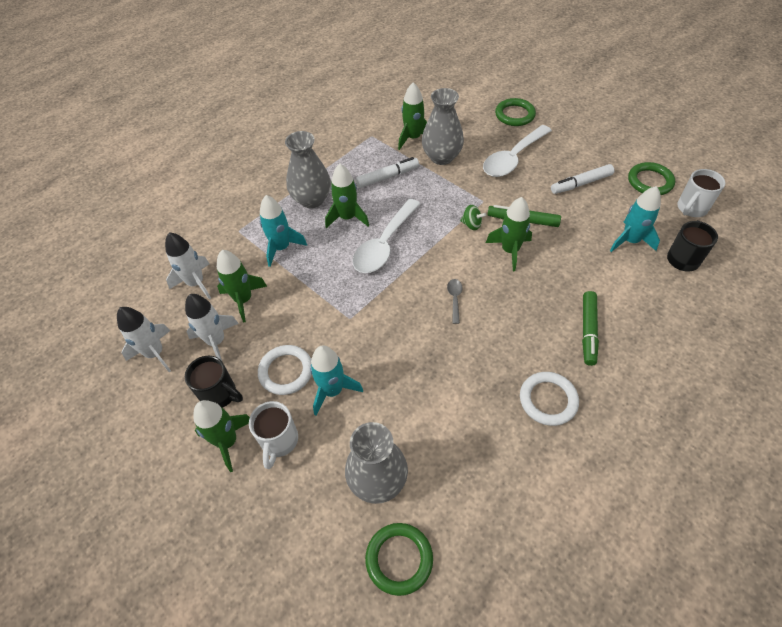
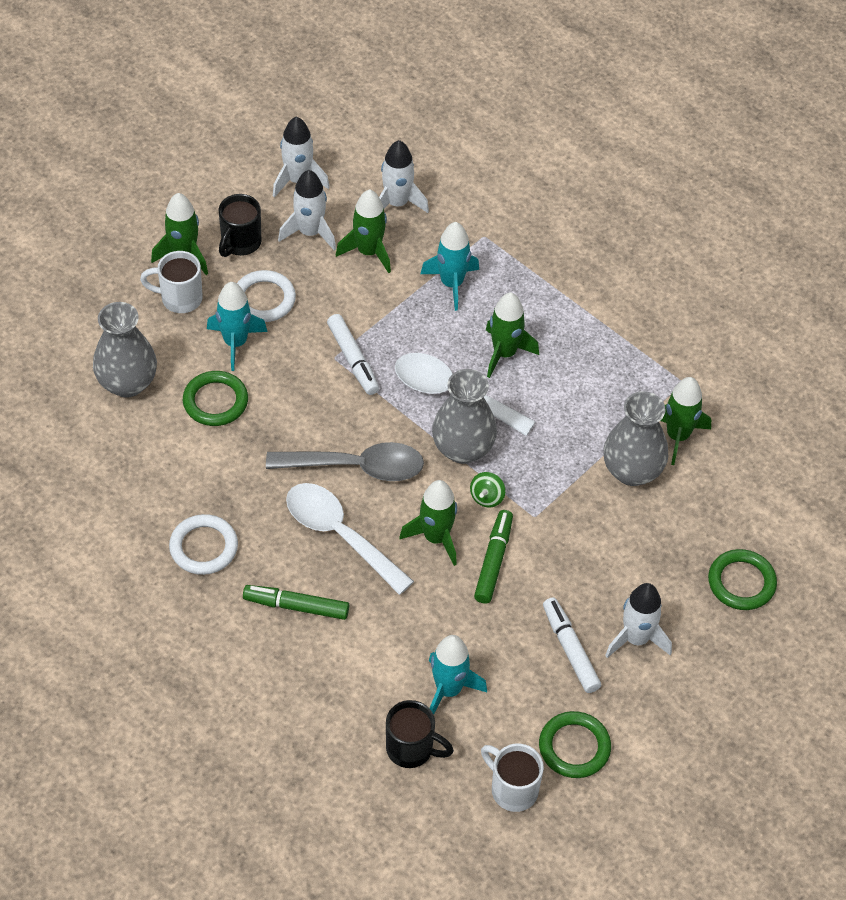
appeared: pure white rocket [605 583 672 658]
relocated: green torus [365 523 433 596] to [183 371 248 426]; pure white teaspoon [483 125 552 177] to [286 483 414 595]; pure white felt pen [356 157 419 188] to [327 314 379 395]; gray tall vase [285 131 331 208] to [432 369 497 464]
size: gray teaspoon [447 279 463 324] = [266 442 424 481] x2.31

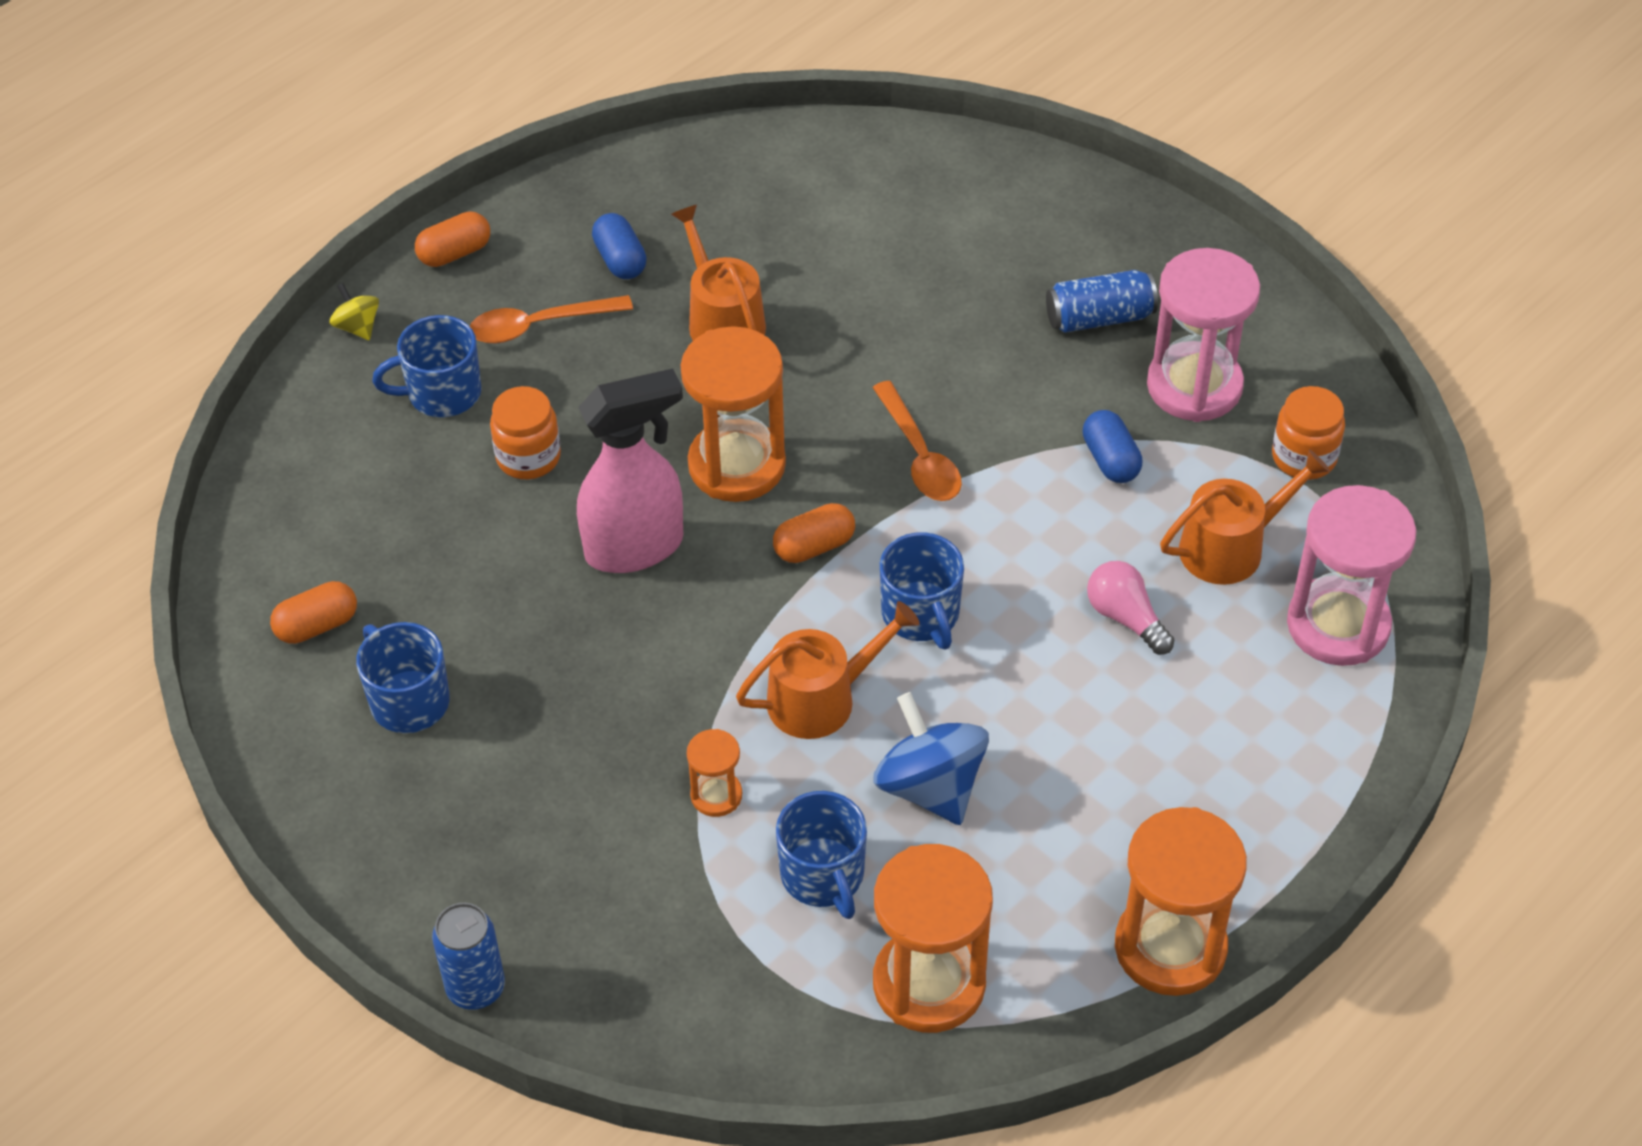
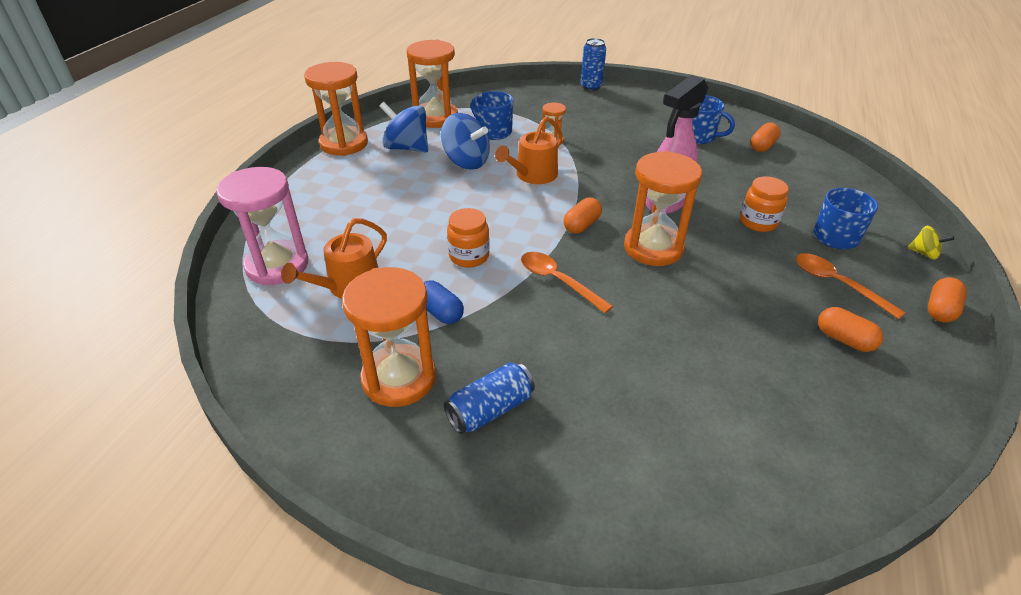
missing: bright orange watering pot [671 205 766 341]; blue mug [880 532 964 650]; rosy bulb [1087 561 1175 655]
appeared: blue spinning top [379 102 428 152]
relocated: bright orange jar [1272 386 1345 480] to [447 208 490 268]
colour: rosy sand timer [1147 248 1260 422] to bright orange sand timer [342 267 436 407]; blue pill [592 213 647 279] to bright orange pill [818 307 883 352]
spun: bright orange teaspoon [470 295 633 343] = [796 253 906 319] 90 degrees counterclockwise

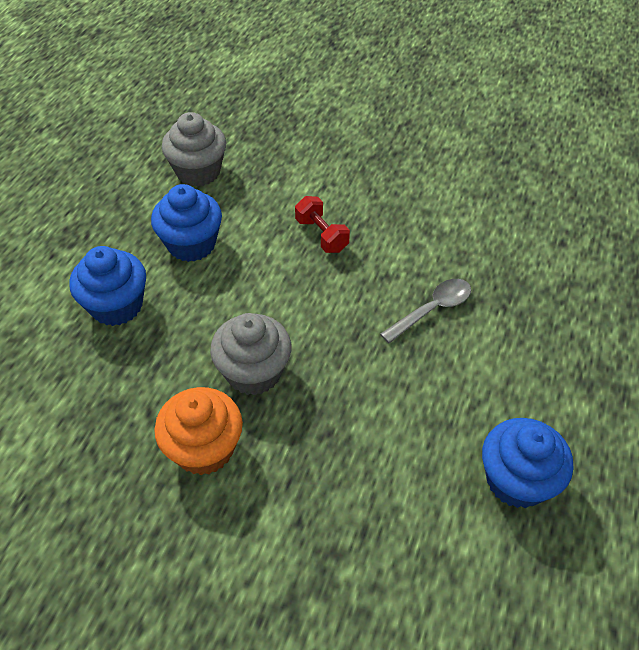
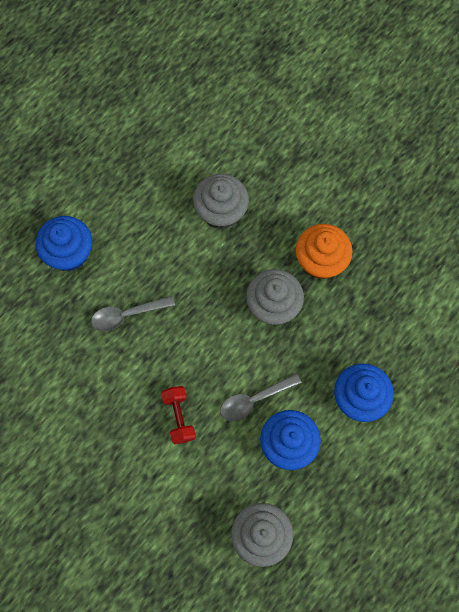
appeared: gray cupcake [193 174 249 229]; gray teaspoon [220 373 302 421]
relocated: blue cupcake [482 418 573 508] to [36 216 92 271]

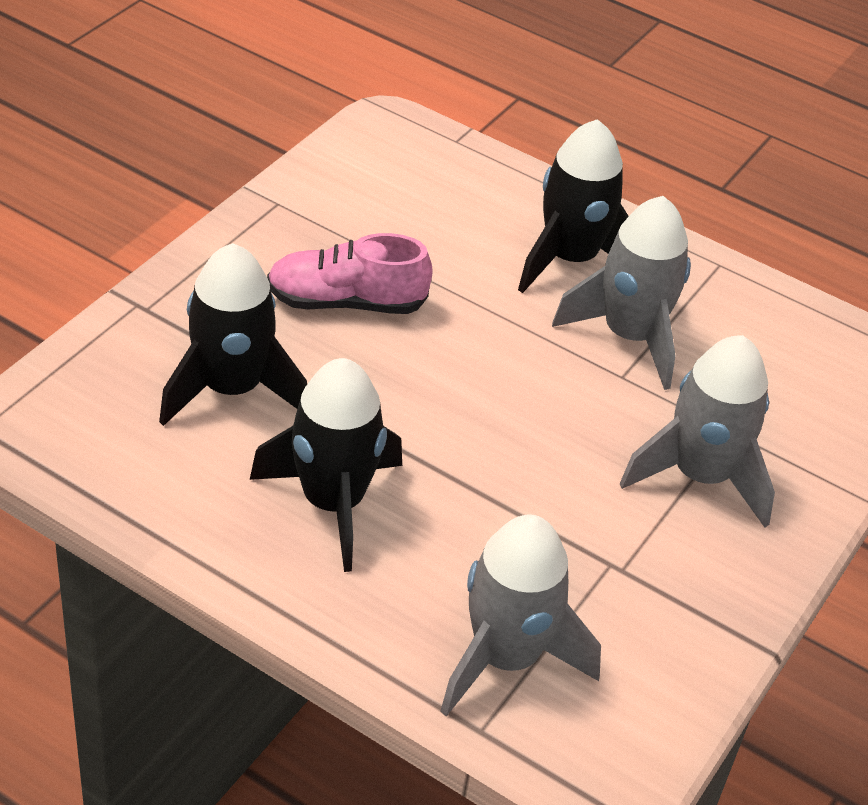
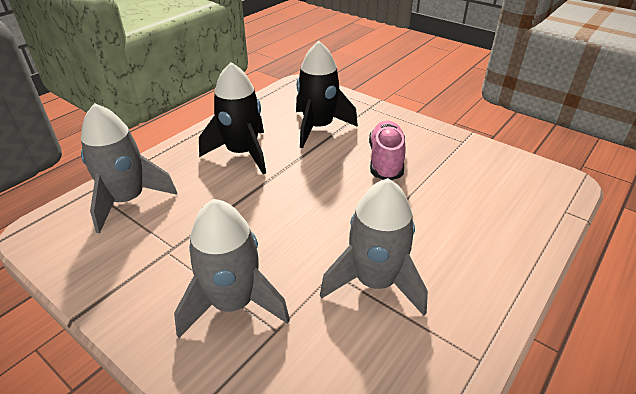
missing: black rocket [518 119 629 293]

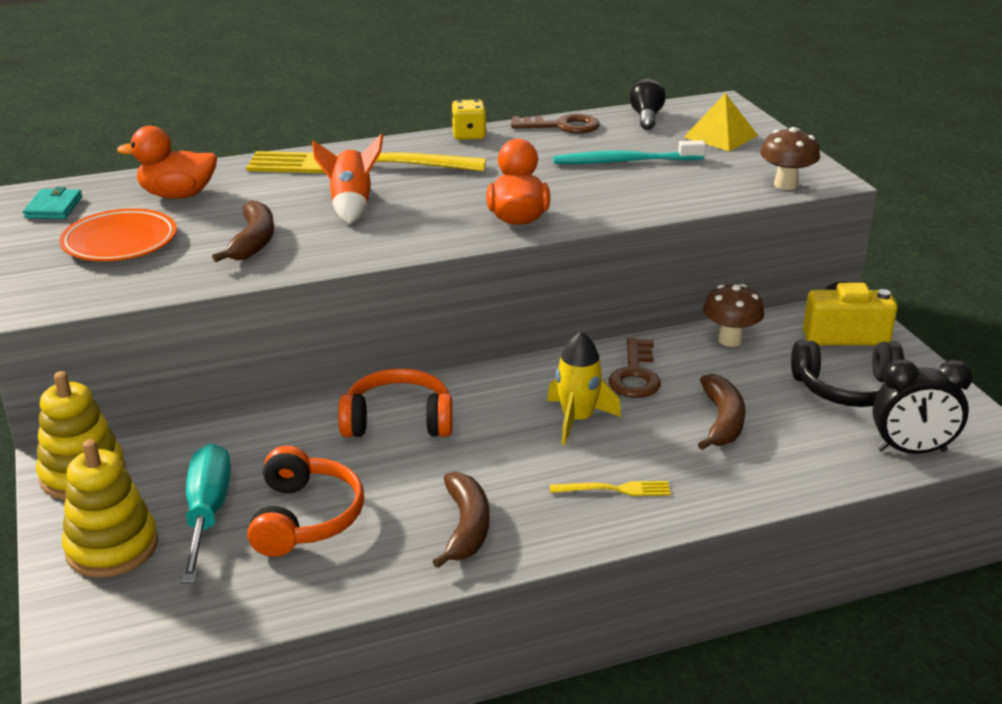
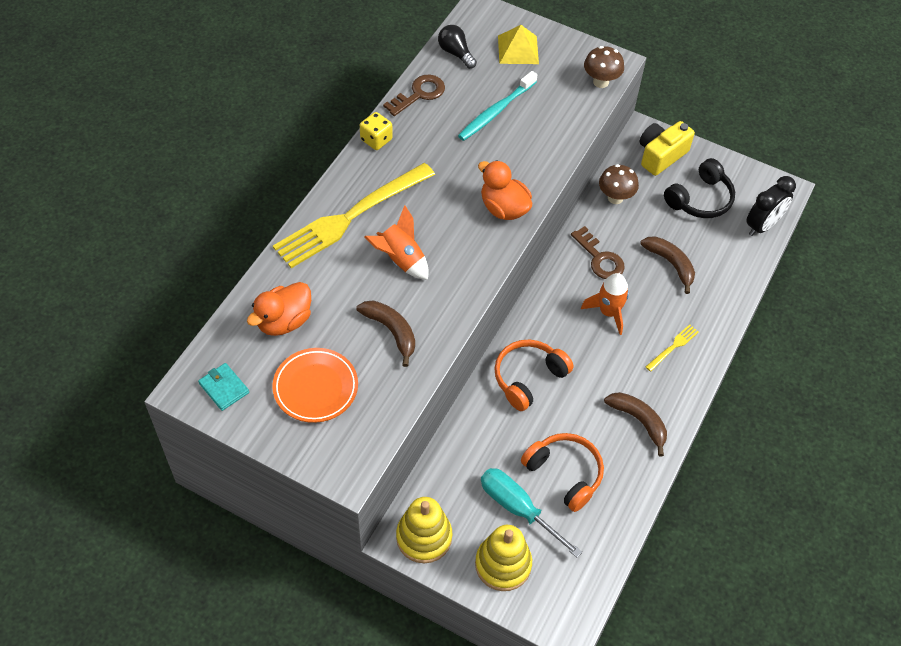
colour: yellow rocket [547 331 621 445] to bright orange rocket [581 273 629 335]

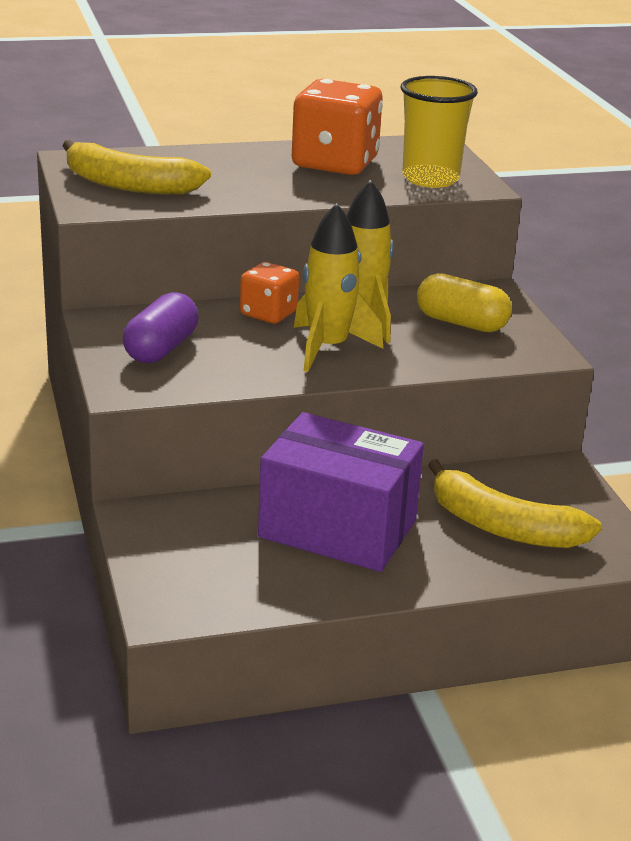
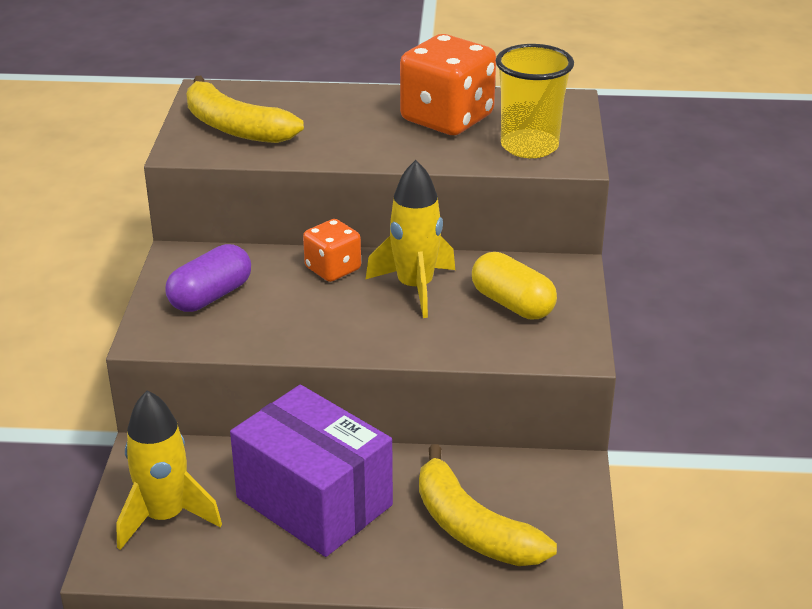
relocated: yellow rocket [294 203 383 372] to [116 390 222 550]

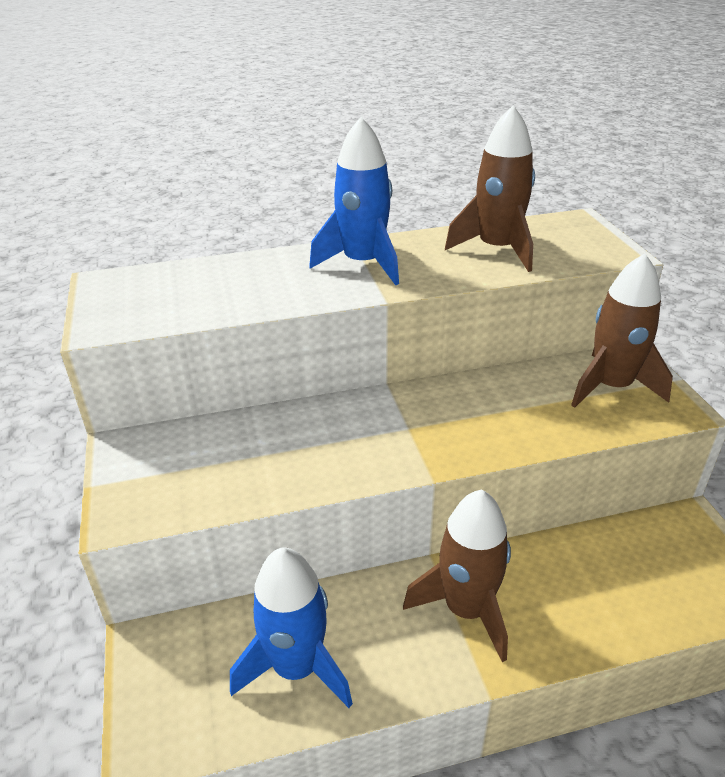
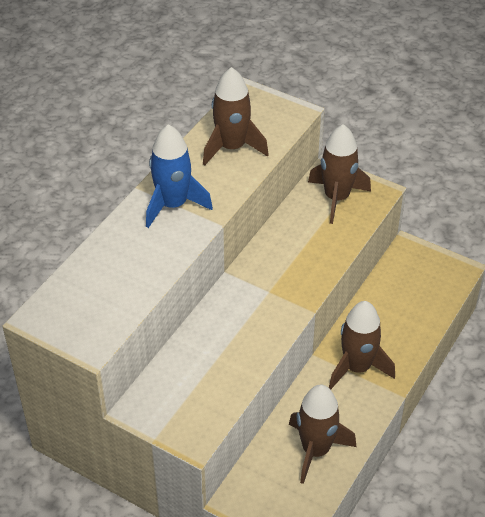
colour: blue rocket [230 547 353 708] to russet rocket [289 384 356 484]

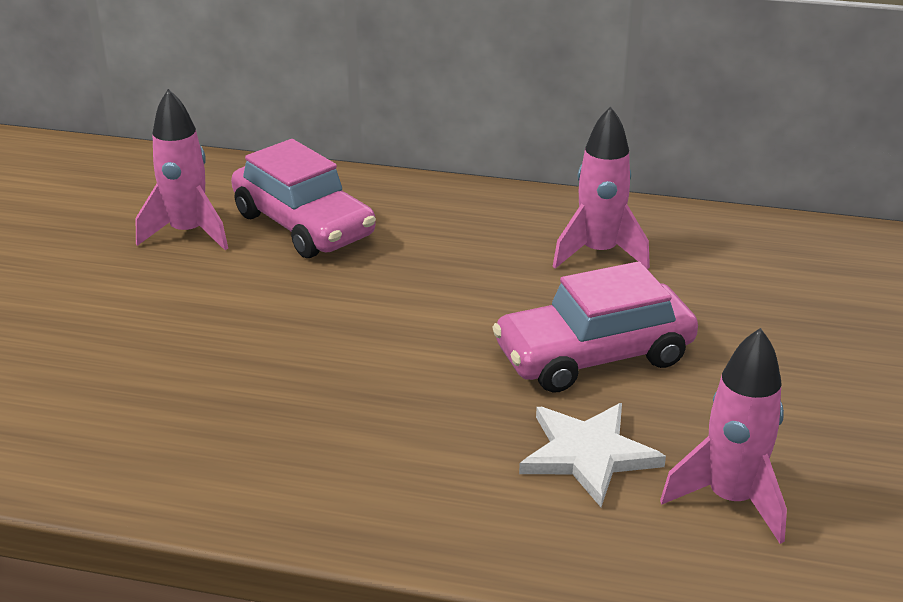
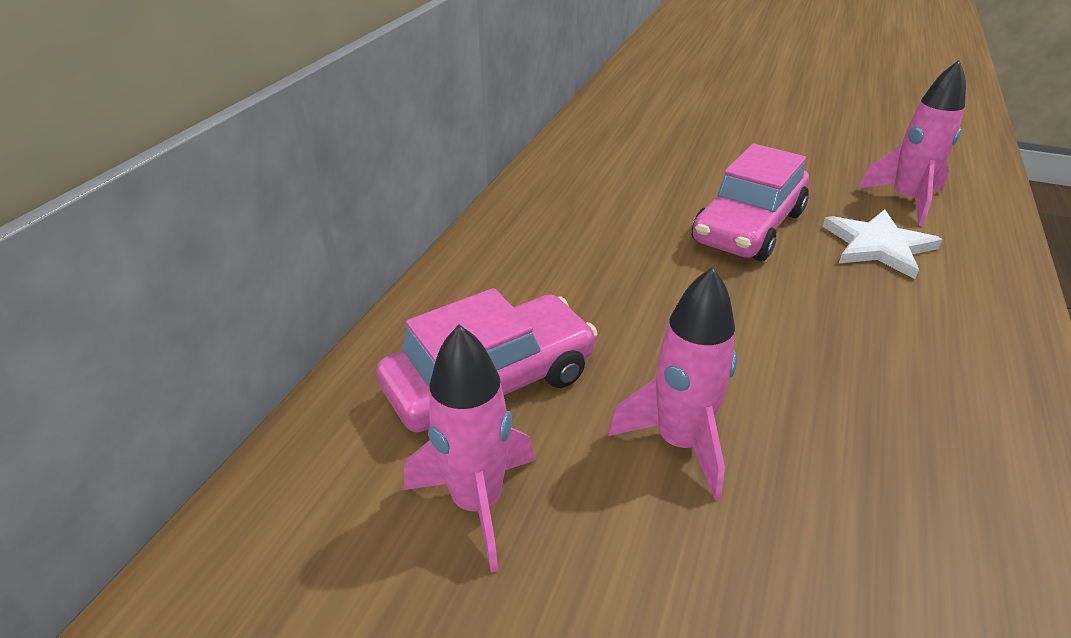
relocated: rosy rocket [553 106 650 269] to [608 267 737 500]
spun: rosy car [492 261 698 393] = [692 143 809 261] 45 degrees clockwise

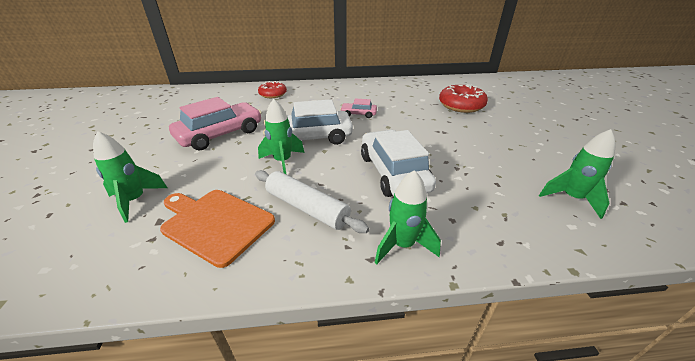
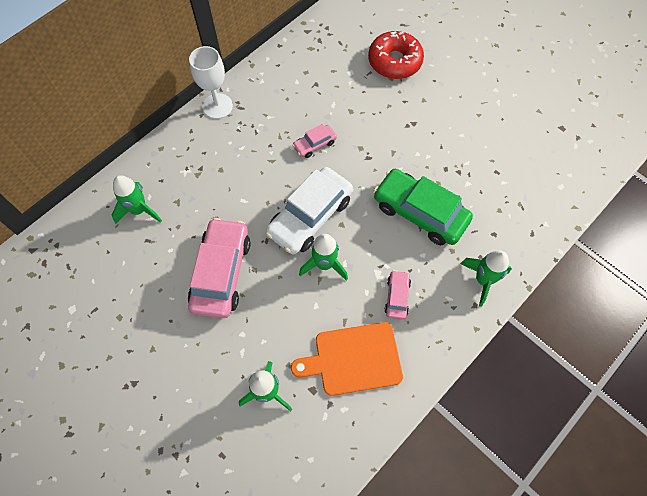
missing: scarlet donut [258 81 287 98]
appeared: pure white wine glass [189 46 233 119]
relocated: green rocket [539 129 616 219] to [112 175 162 224]
exchanged: pure white dough roller [255 170 369 233] to rosy car [384 270 411 319]
colour: pure white car [361 130 436 197] to green car [374 169 473 245]

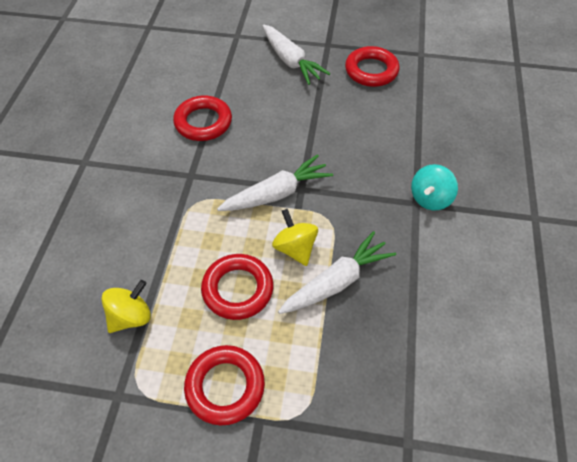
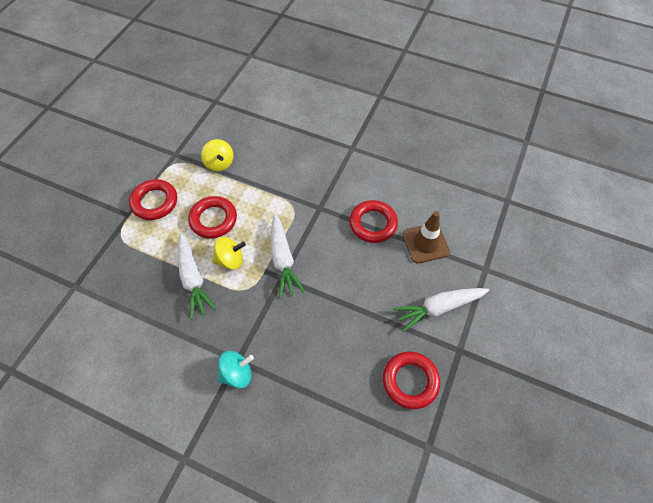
appeared: russet safety cone [402 211 450 264]
spun: teal spinning top [411 164 458 211] = [218 351 254 388] 105 degrees clockwise

